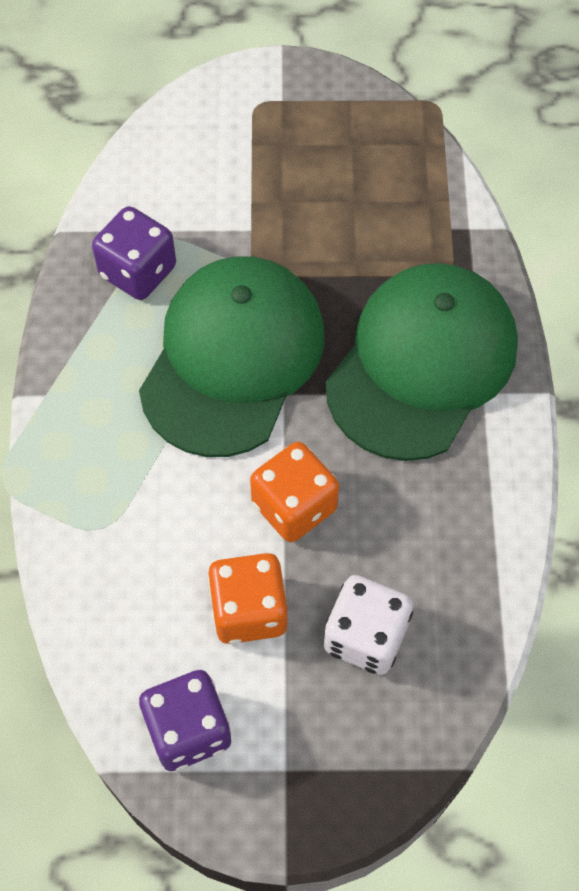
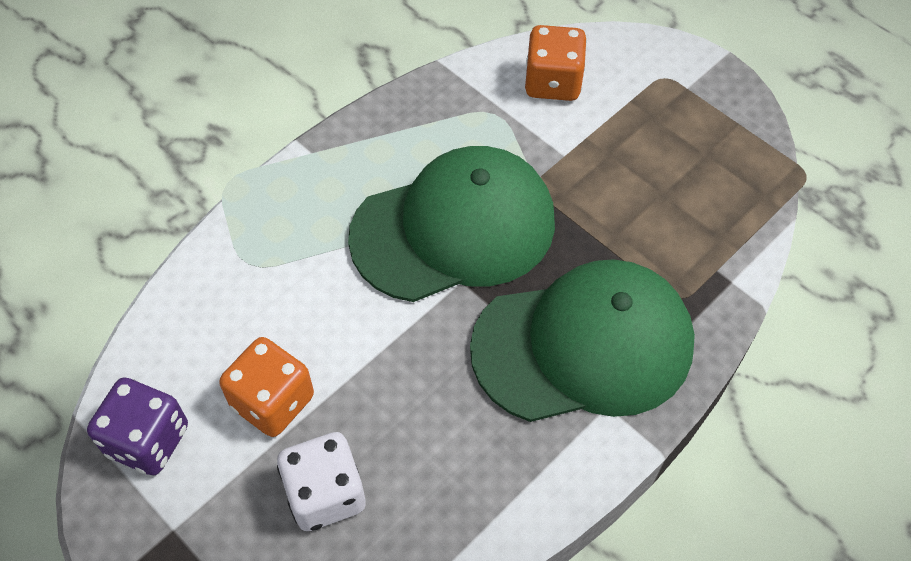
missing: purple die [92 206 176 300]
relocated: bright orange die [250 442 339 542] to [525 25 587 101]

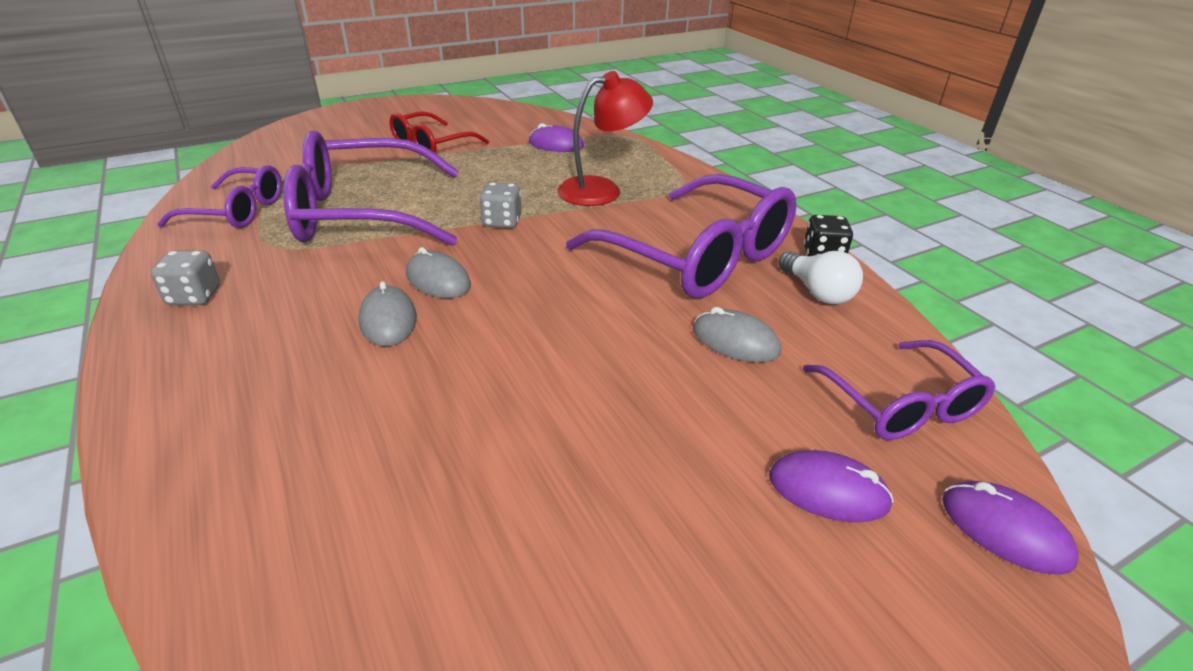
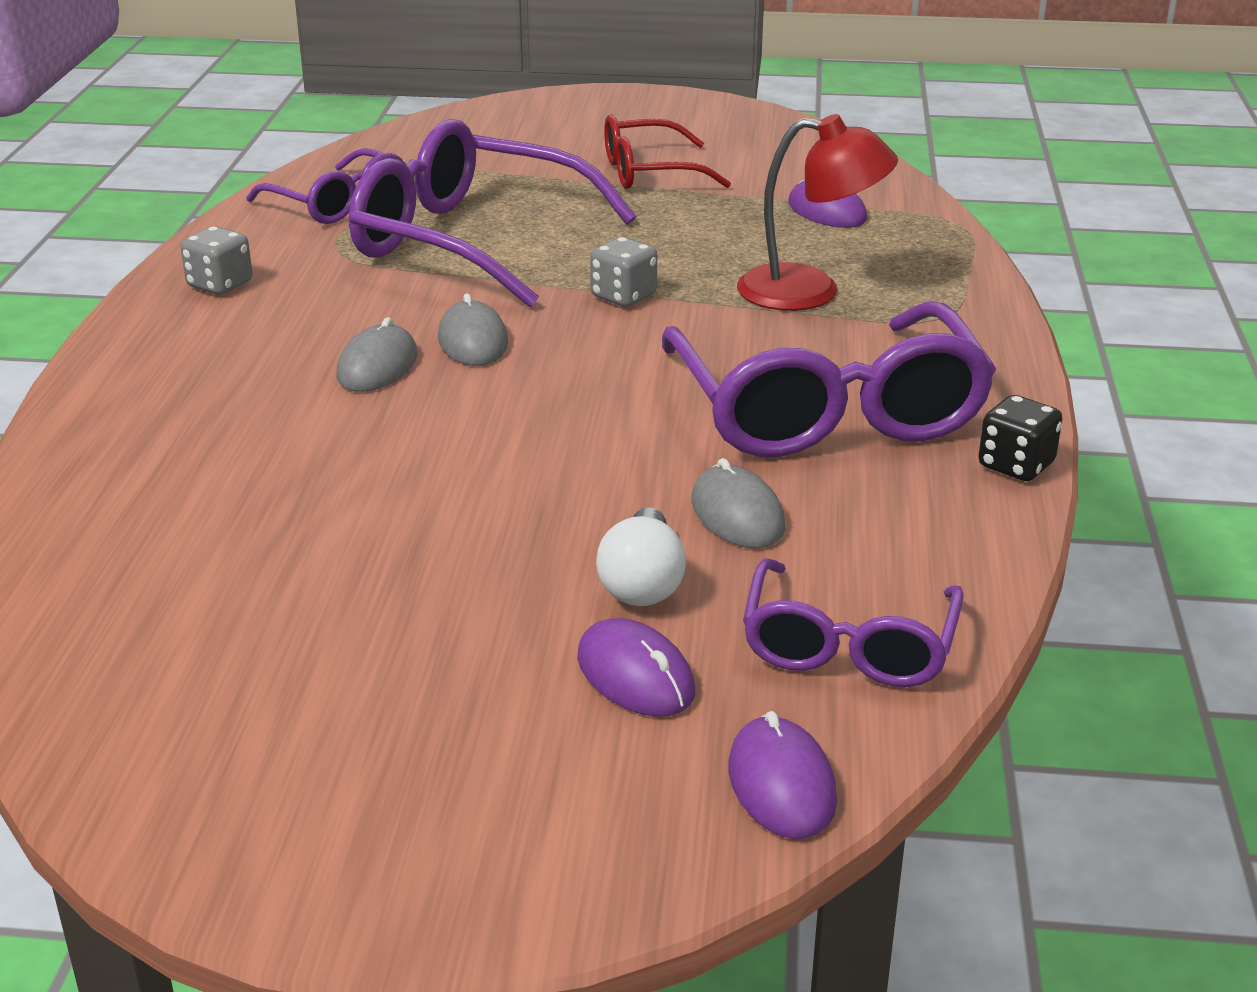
relocated: pure white bulb [778 251 863 304] to [596 507 686 606]

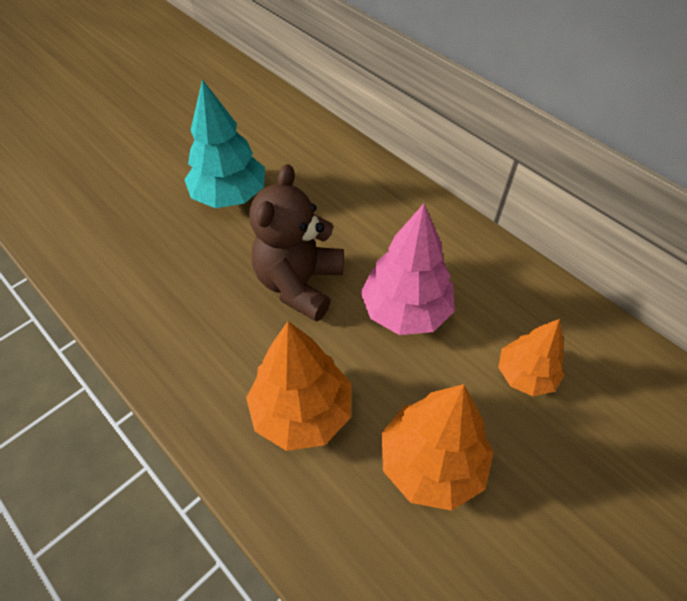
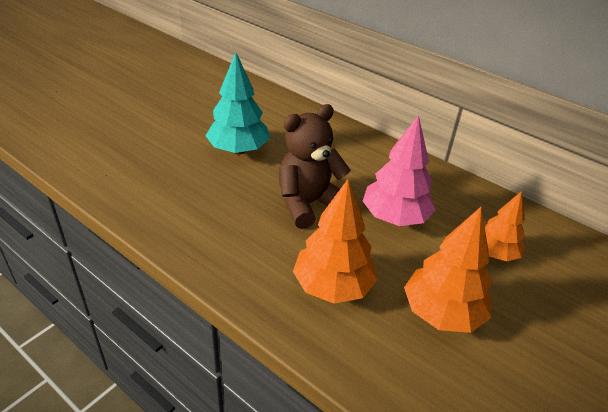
spun: russet teddy bear [250 164 344 322] = [278 104 351 229] 45 degrees clockwise

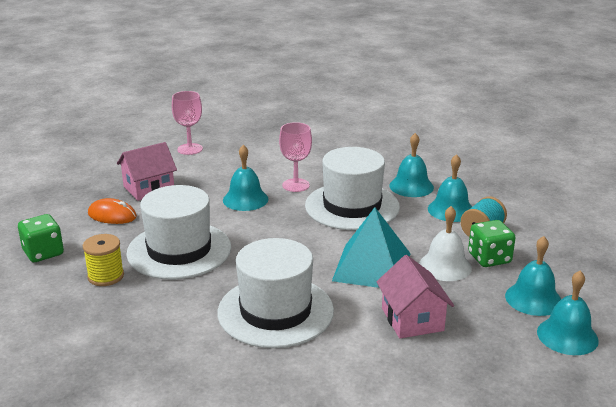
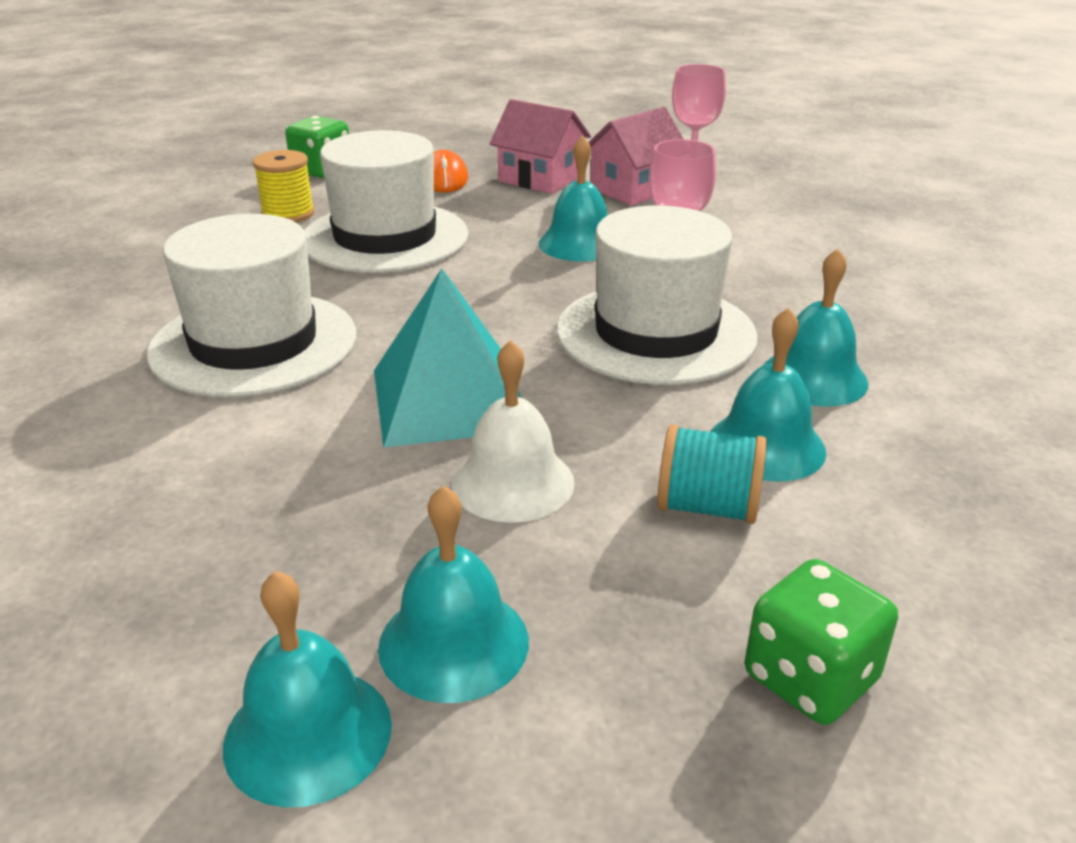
relocated: rosy cottage [377 255 454 339] to [589 107 683 206]; green die [468 220 515 267] to [745 559 898 725]

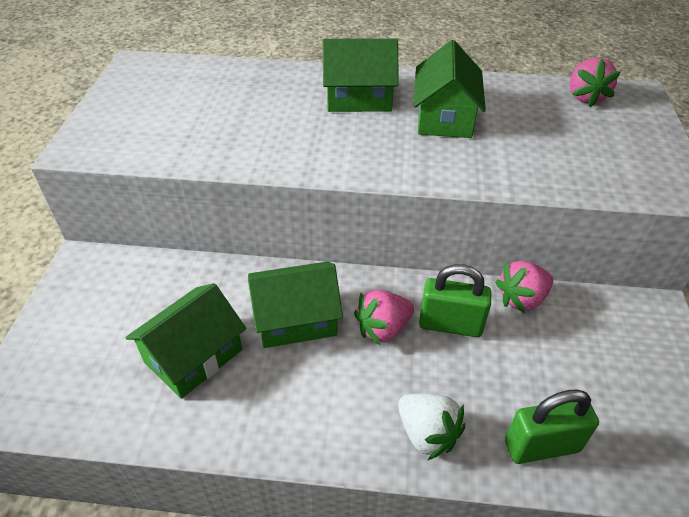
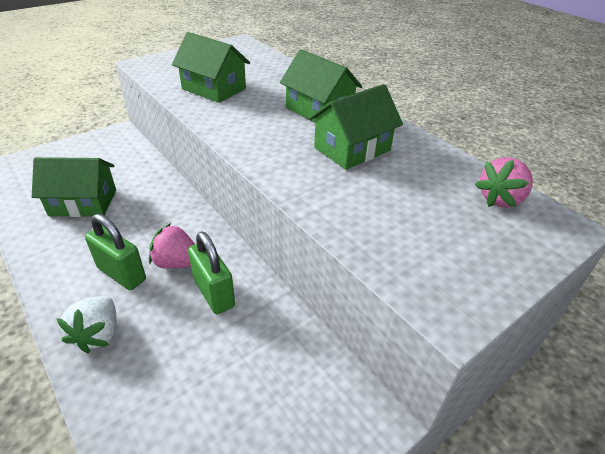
missing: rosy strawberry [495 261 553 313]
relocated: green padlock [505 389 599 464] to [85 214 146 290]; green cottage [248 262 343 348] to [172 32 250 103]

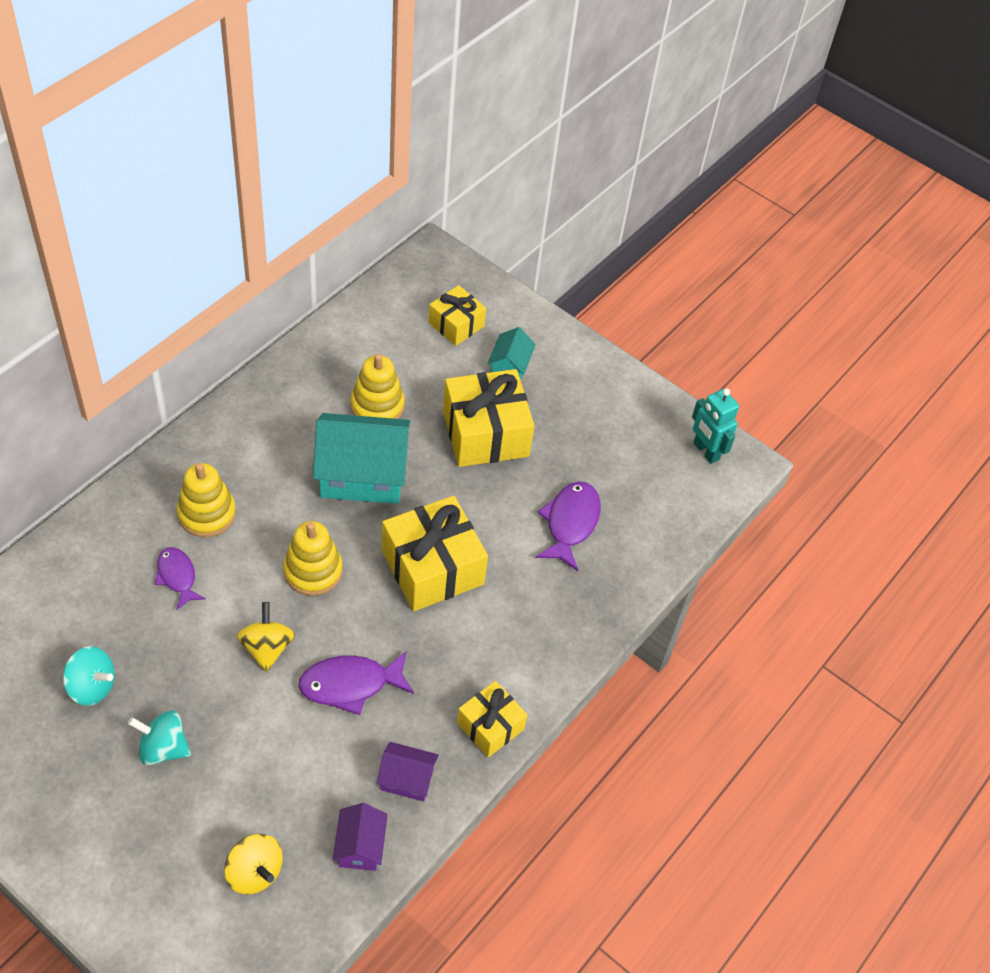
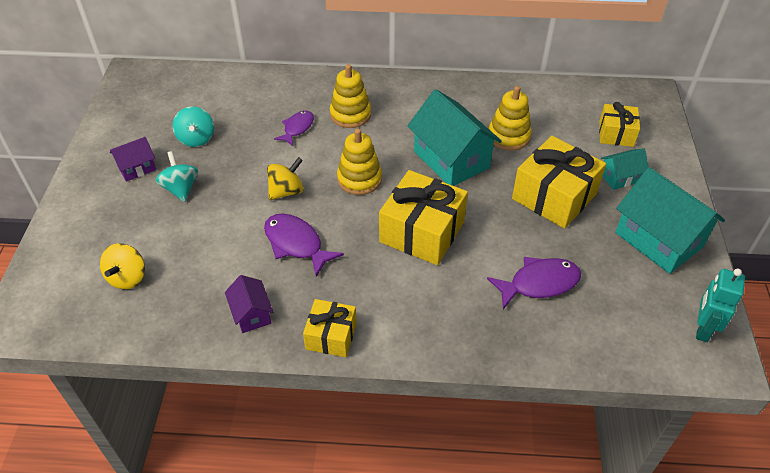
appeared: teal cottage [615 167 725 274]
relocated: purple cottage [333 803 388 871] to [110 137 156 182]

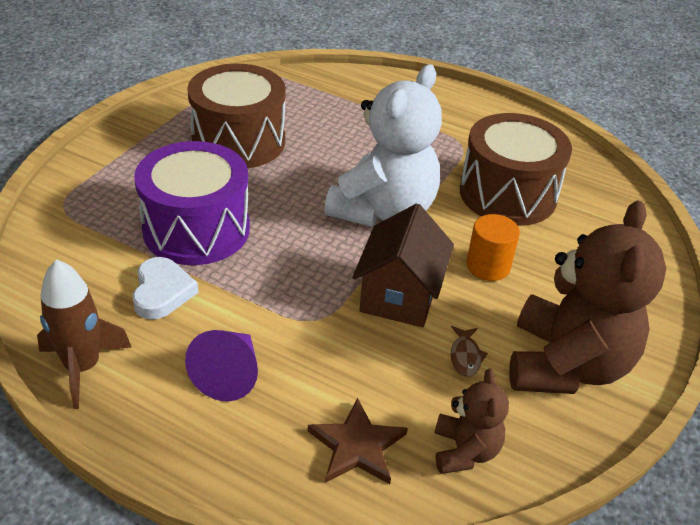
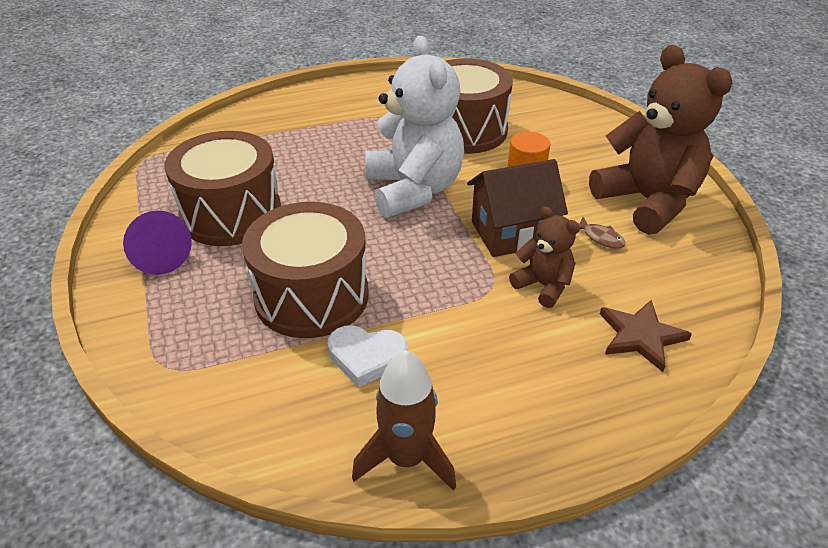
relocated: purple cone shape [185 330 258 401] to [123 211 192 275]; russet teddy bear [435 368 509 474] to [509 206 580 308]
colour: purple toy drum [134 141 250 265] to russet toy drum [242 202 369 338]
spun: pure white heart [132 257 198 320] = [328 325 408 388] 150 degrees clockwise; russet cottage [352 204 454 327] = [467 159 568 257] 75 degrees counterclockwise

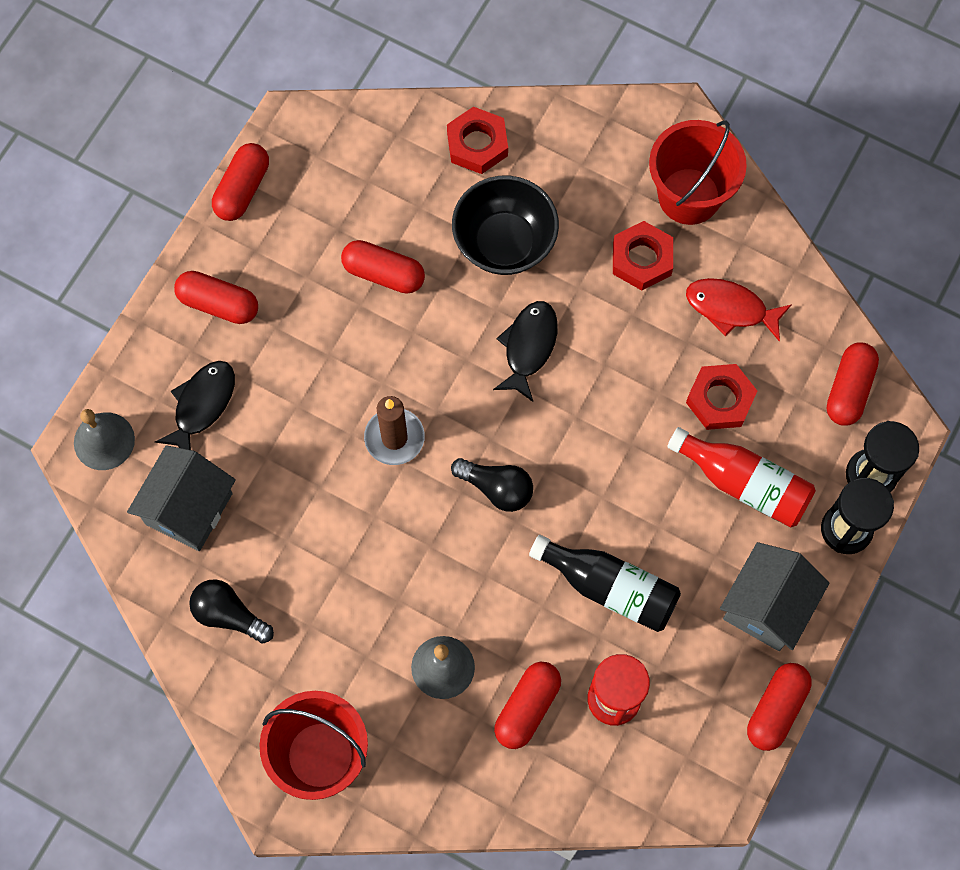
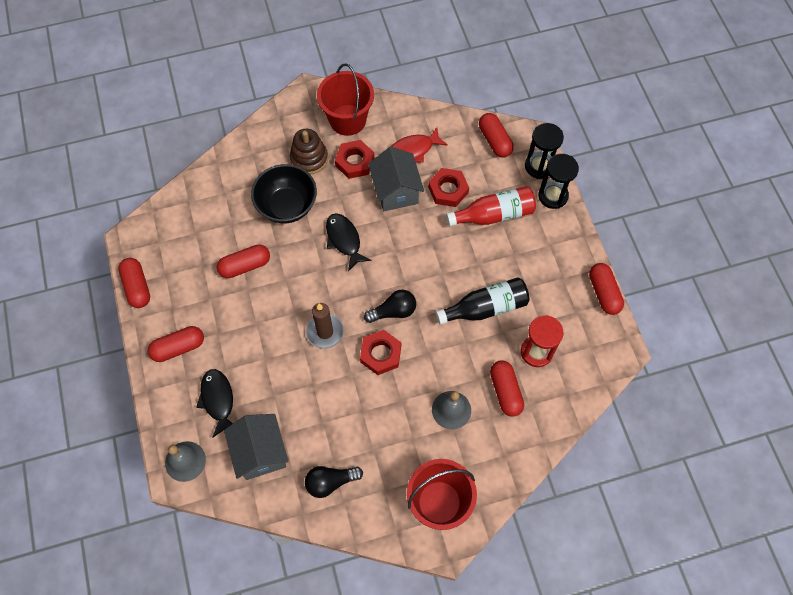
appeared: russet stacking toy [290 129 328 175]
relocated: scarlet nut [447 107 508 174] to [360 330 401 375]; gray cottage [720 542 829 651] to [368 147 424 211]

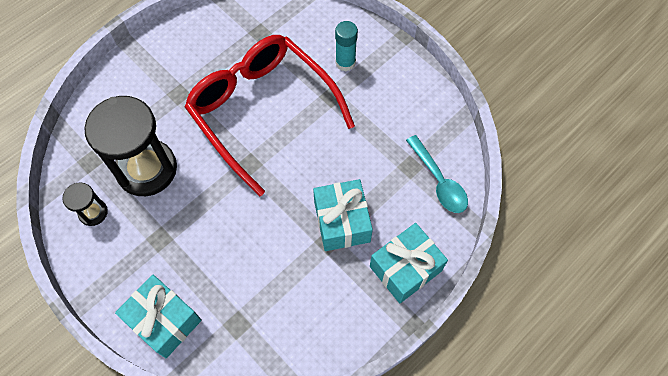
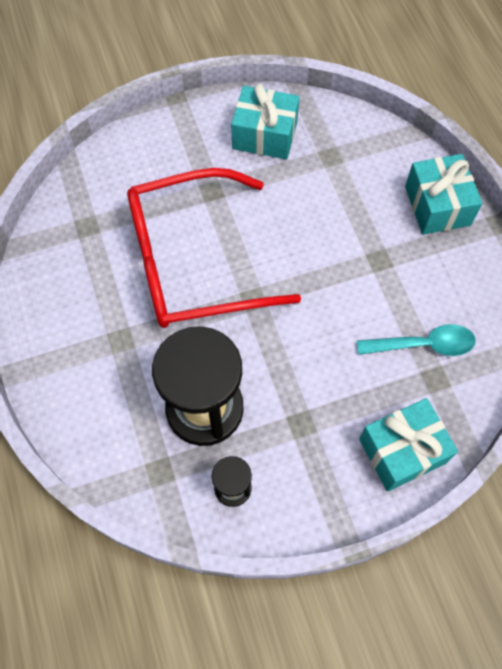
missing: teal glue [335 21 358 71]
relocated: teal wrapped gift [313 179 373 251] to [231 84 299 159]; teal teaspoon [406 135 468 213] to [357 324 475 356]

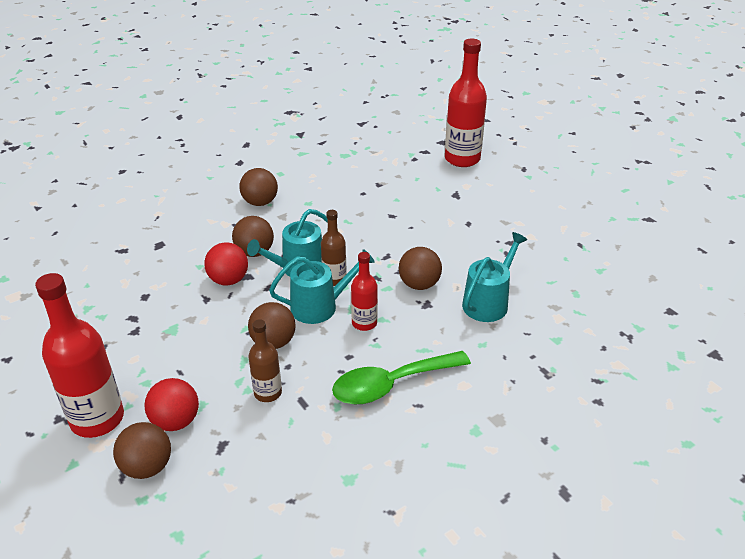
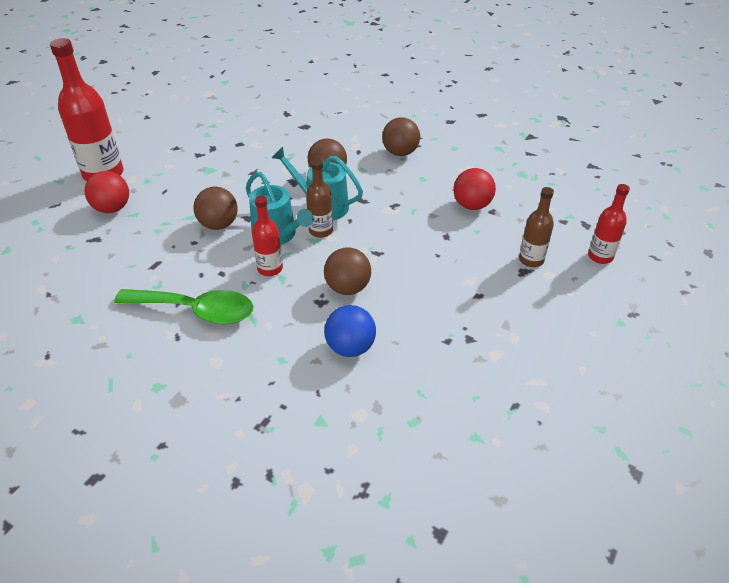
missing: russet sphere [113 422 171 479]
relocated: scarlet sphere [204 242 248 286] to [453 168 496 210]; russet drink bottle [248 319 282 402] to [519 187 554 267]
exchanged: teal watering pot [462 232 528 322] to blue sphere [324 305 376 357]
spun: green teaspoon [332 351 471 404] = [114 289 253 324] 150 degrees clockwise
size: scarlet drink bottle [445 39 487 167] = [588 184 630 264] x0.55

